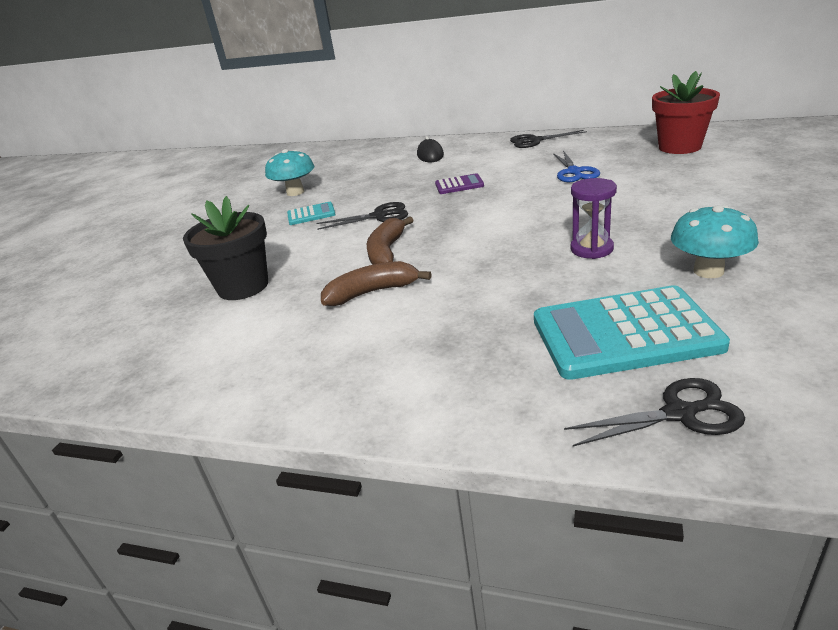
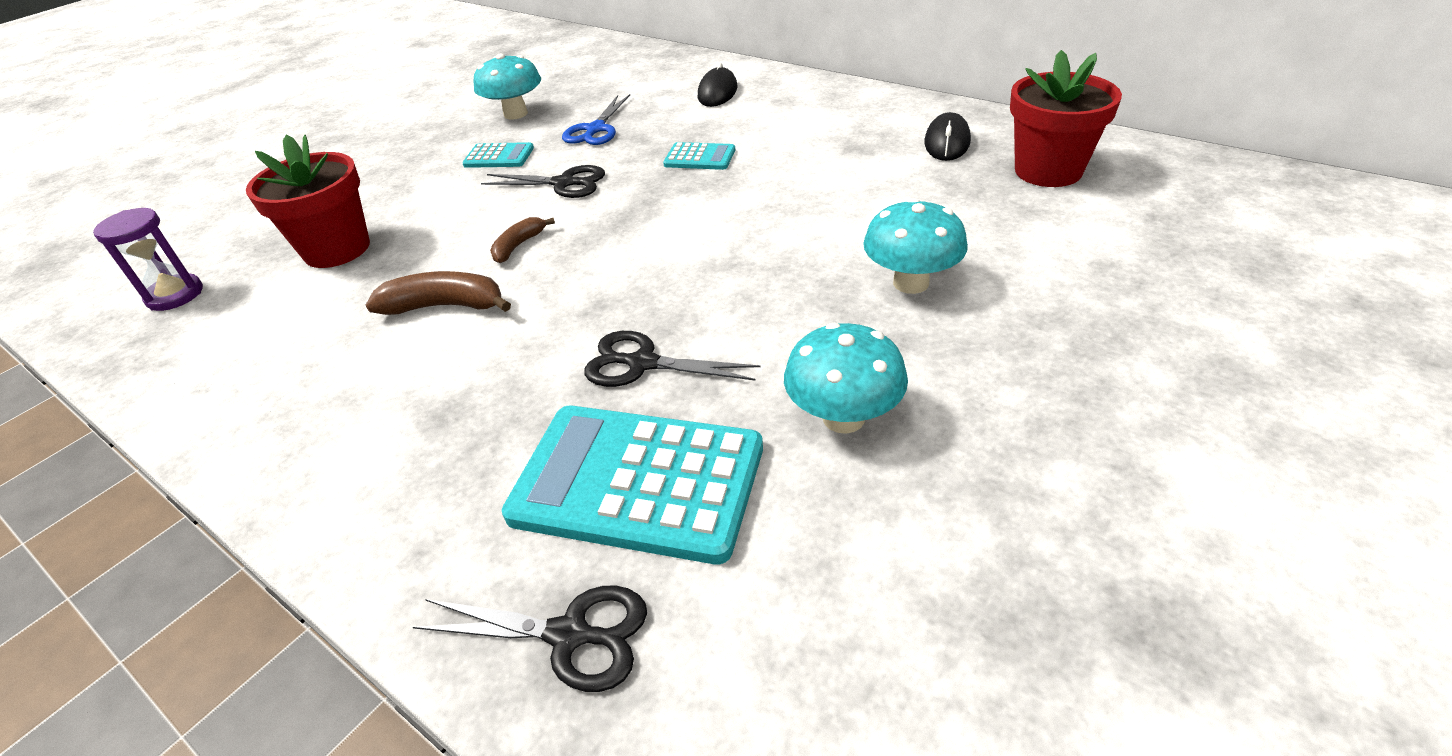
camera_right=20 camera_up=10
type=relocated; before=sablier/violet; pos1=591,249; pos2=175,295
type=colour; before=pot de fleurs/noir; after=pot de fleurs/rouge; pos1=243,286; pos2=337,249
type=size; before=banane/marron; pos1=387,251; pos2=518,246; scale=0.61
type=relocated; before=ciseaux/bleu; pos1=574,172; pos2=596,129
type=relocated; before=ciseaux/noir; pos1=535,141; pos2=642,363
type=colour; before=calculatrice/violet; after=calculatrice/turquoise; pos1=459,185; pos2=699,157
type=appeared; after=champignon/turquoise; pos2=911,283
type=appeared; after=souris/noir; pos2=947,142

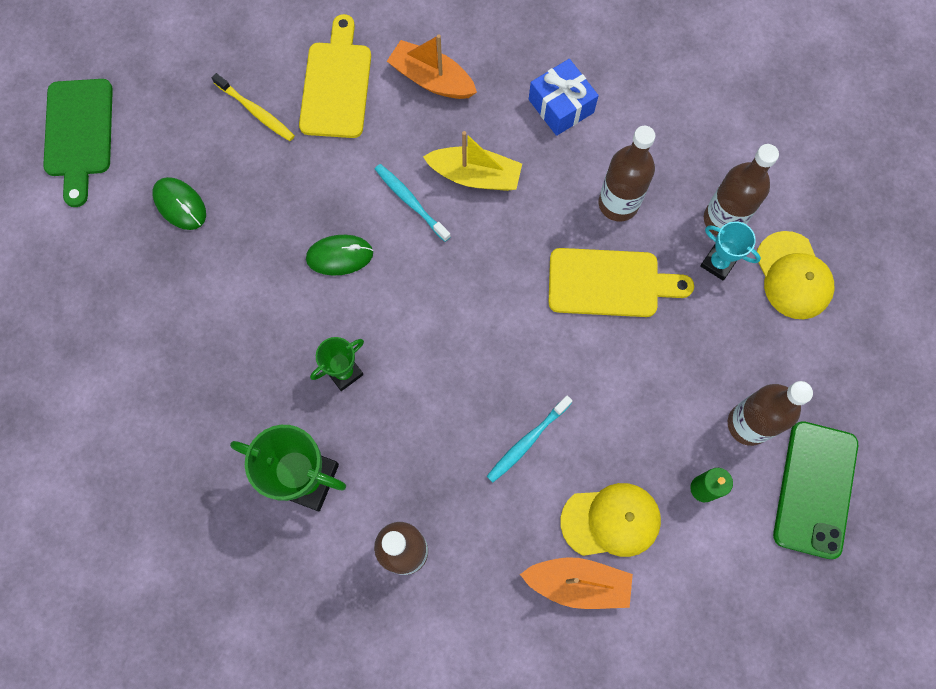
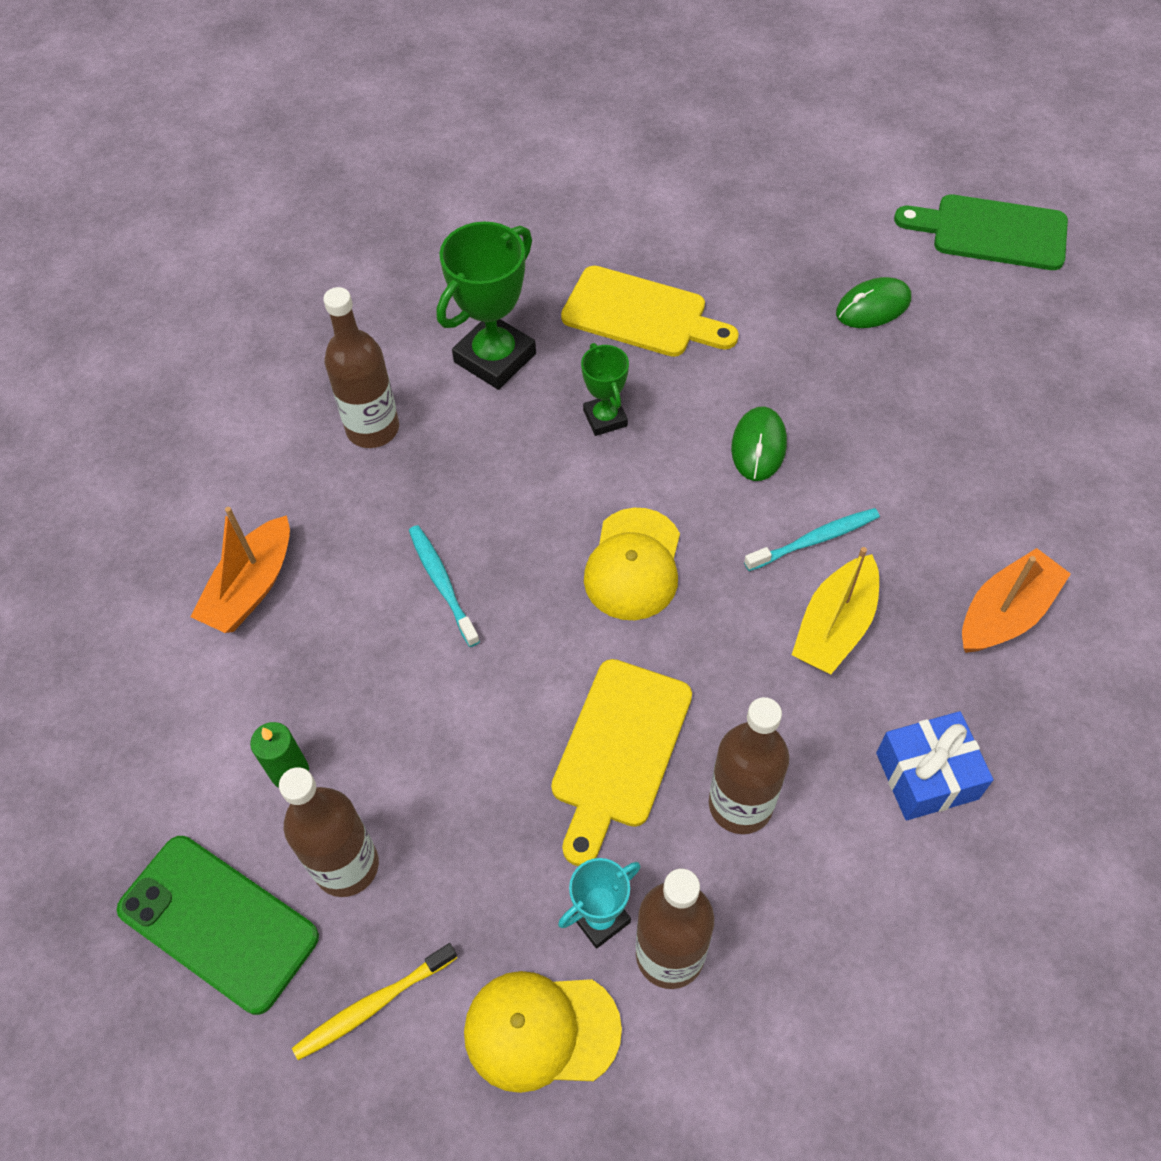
camera_right=110 camera_up=-15
type=relocated; before=brosse à dents/jaune; pos1=256,112; pos2=372,1005
type=relocated; before=planche à découper/jaune; pos1=336,84; pos2=641,314
type=relocated; before=casquette/jaune; pos1=611,521; pos2=633,564

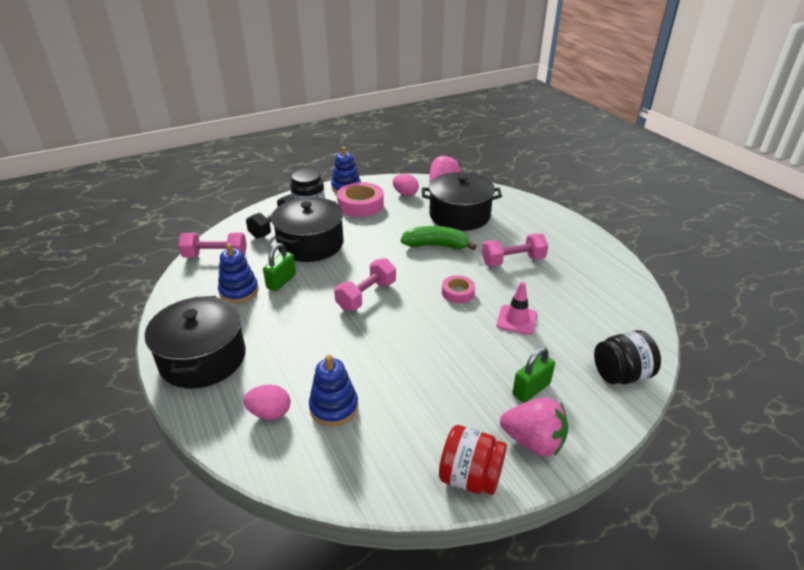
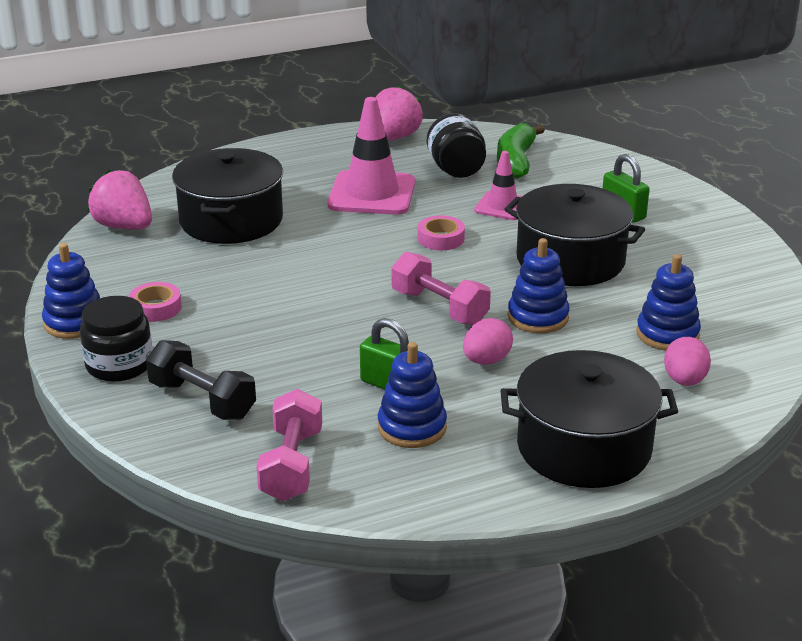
camera_right=-85 camera_up=-5
type=size; before=ruban adhésif/rose; pos1=360,205; pos2=155,308; scale=0.57
type=exchanged; before=haltère/rose; after=cône de chantier/rose; pos1=513,261; pos2=372,194
type=relocated; before=fraise/rose; pos1=533,442; pos2=394,138
type=relocated; before=bocal/noir; pos1=621,375; pos2=456,170
type=relocated; before=œuf/rose; pos1=405,194; pos2=486,360
type=relocated; before=banane/vert; pos1=436,245; pos2=516,162
type=relocated; before=marmite/noir; pos1=310,244; pos2=570,260
type=appeared; after=jouet à empiler/bleu; pos2=538,317
type=missing; before=bocal/rouge; pos1=470,477

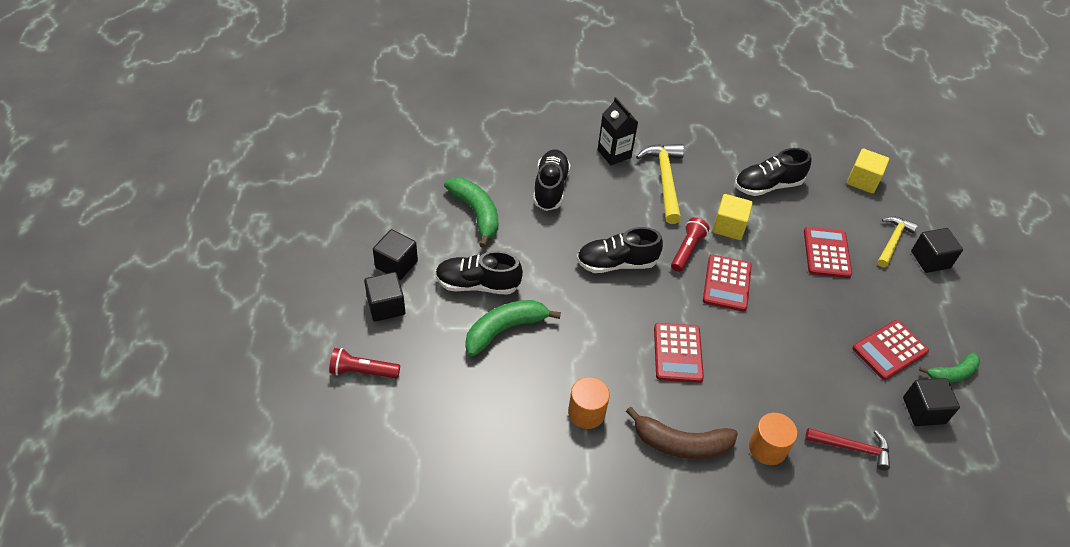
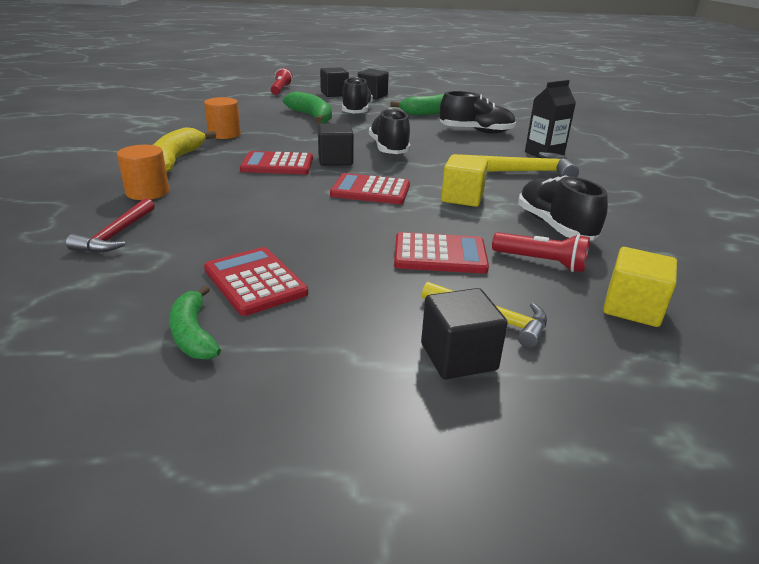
camera_right=90 camera_up=-20
type=colour; before=banane/marron; after=banane/jaune; pos1=681,443; pos2=176,160
type=relocated; before=cube/noir; pos1=923,410; pos2=335,160
type=relocated; before=lampe de poche/rouge; pos1=687,250; pos2=541,262

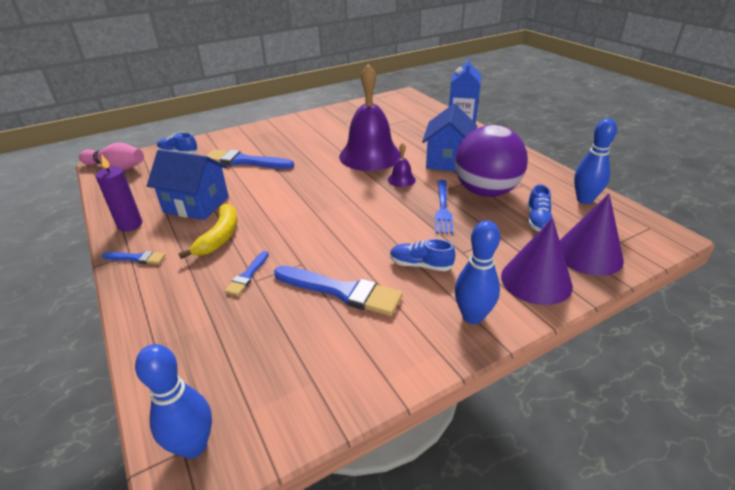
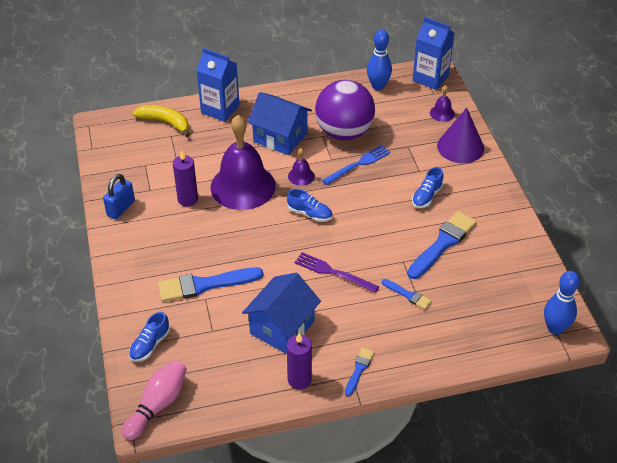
camera_right=-75 camera_up=10
type=appeared; after=cadenas/bleu; pos2=121,208
type=relocated; before=banane/jaune; pos1=219,237; pos2=165,122
type=spun; before=pinceau/bleu; pos1=244,161; pos2=205,285; turn=45
type=appeared; after=bougie/violet; pos2=188,199
type=relocated; before=chaussure/bleu; pos1=537,220; pos2=310,213
type=appeared; after=fourchette/violet; pos2=332,272
type=spun; before=fourchette/bleu; pos1=443,208; pos2=359,164; turn=-60
type=appeared; after=brique de lait/bleu; pos2=430,78
type=exchanged; before=cône/violet; after=cloche/violet; pos1=588,254; pos2=442,113
type=missing; before=quille/bleu; pos1=472,316

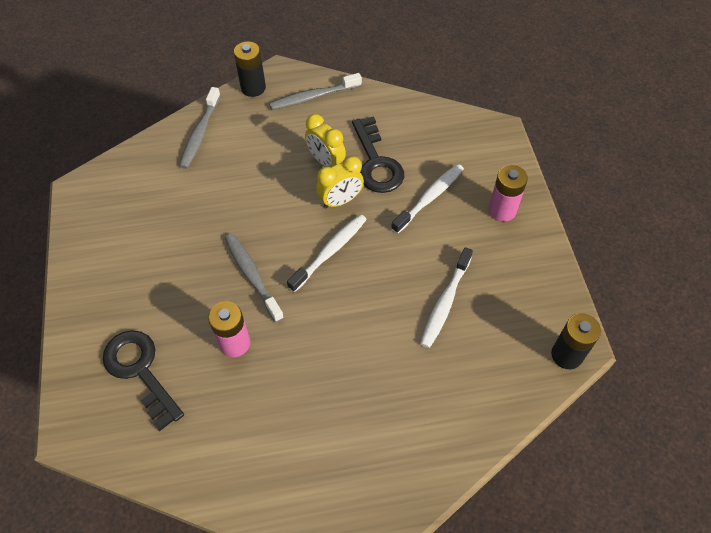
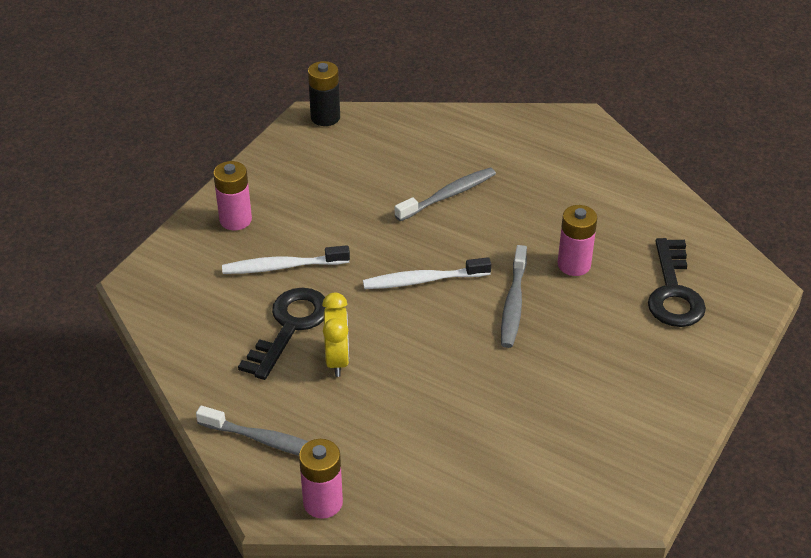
camera_right=-140 camera_up=-15
type=colour; before=pile/noir; after=pile/rose; pos1=253,88; pos2=323,502
type=relocated; before=brosse à dents/gris; pos1=200,133; pos2=448,195
type=missing; before=réveil/jaune; pos1=340,201
type=missing; before=brosse à dents/blanc; pos1=445,302

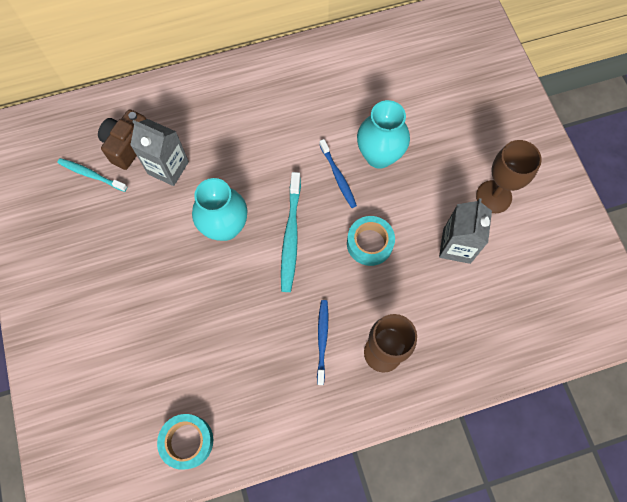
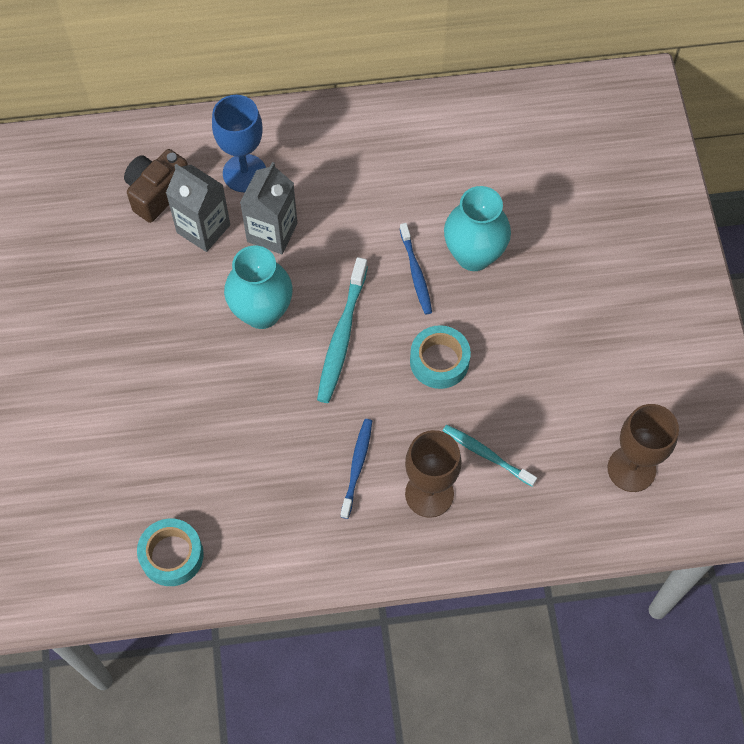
camera_right=10 camera_up=-5
type=appeared; after=verre à pied/bleu; pos2=244,173
type=relocated; before=brique de lait/gris; pos1=456,246; pos2=272,232
type=relocated; before=brosse à dents/turquoise; pos1=91,175; pos2=486,454
type=relocated; before=verre à pied/marron; pos1=493,196; pos2=631,469

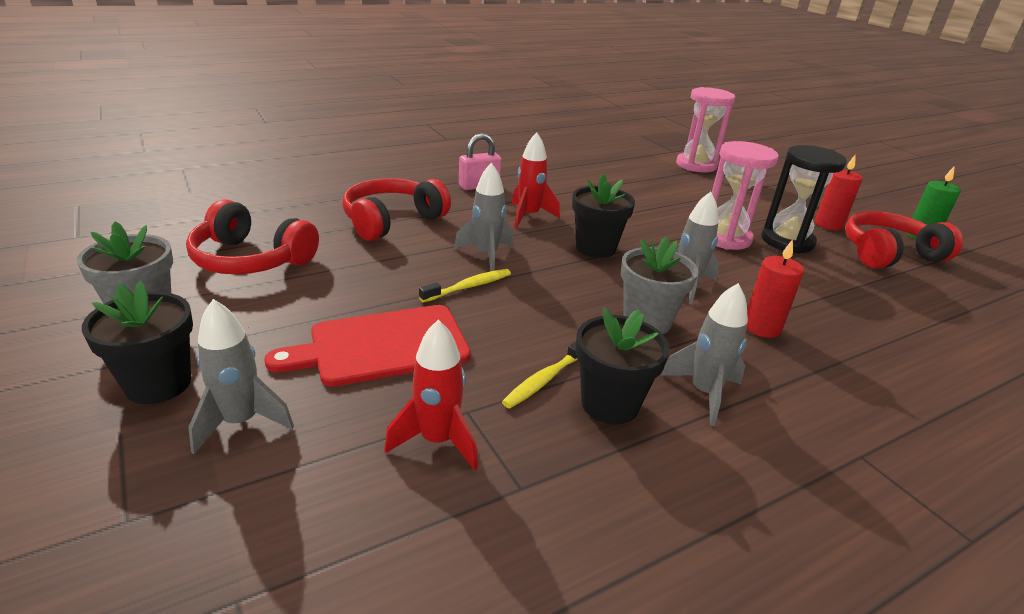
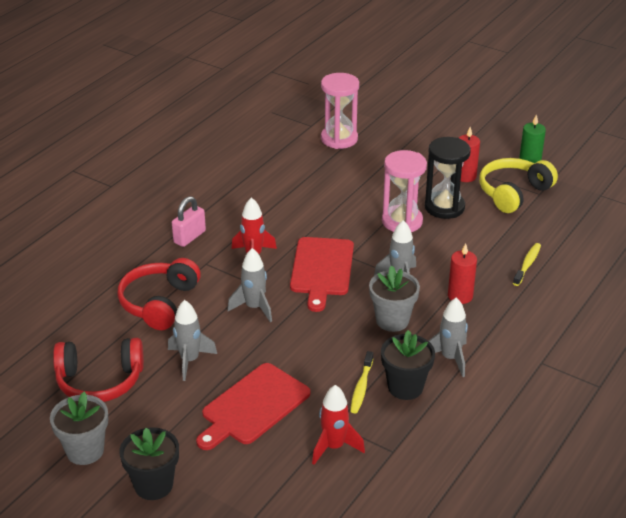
camera_right=-25 camera_up=5
type=relocated; before=fusée/gris; pos1=241,422; pos2=189,360
type=exchanged; before=pot de fleurs/noir; after=planche à découper/rouge; pos1=595,248; pos2=322,269
type=colour; before=casque audio/rouge; after=casque audio/jaune; pos1=888,254; pos2=513,193
type=relocated; before=brosse à dents/jaune; pos1=469,287; pos2=527,264

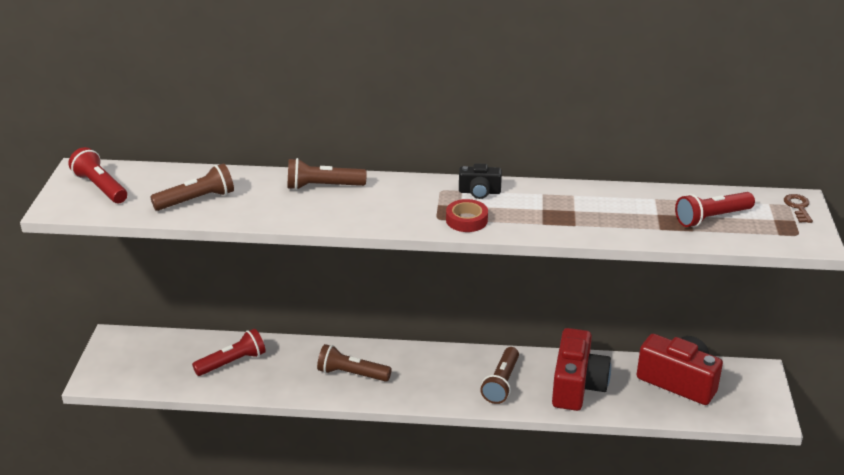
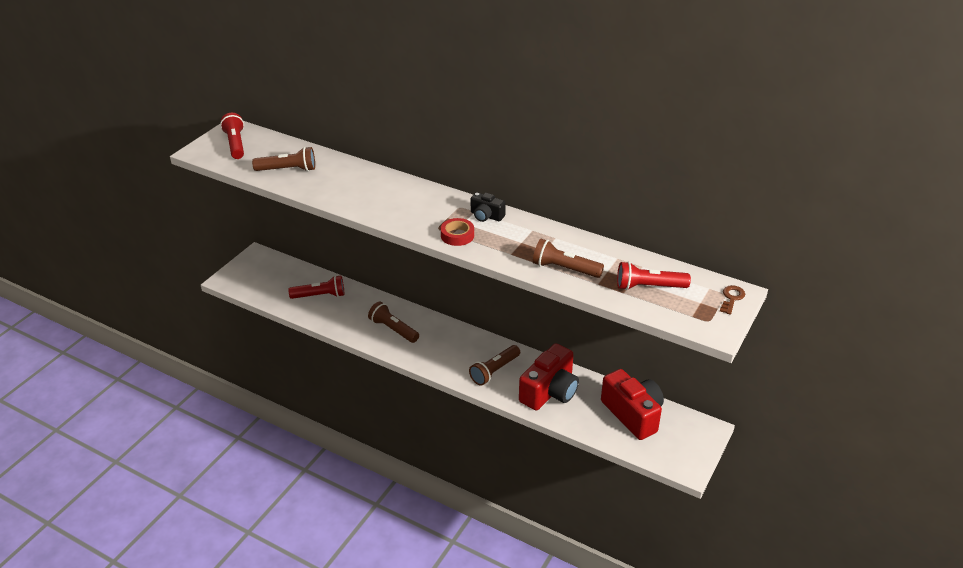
camera_right=25 camera_up=5
type=relocated; before=lampe de poche/marron; pos1=323,186; pos2=564,269

